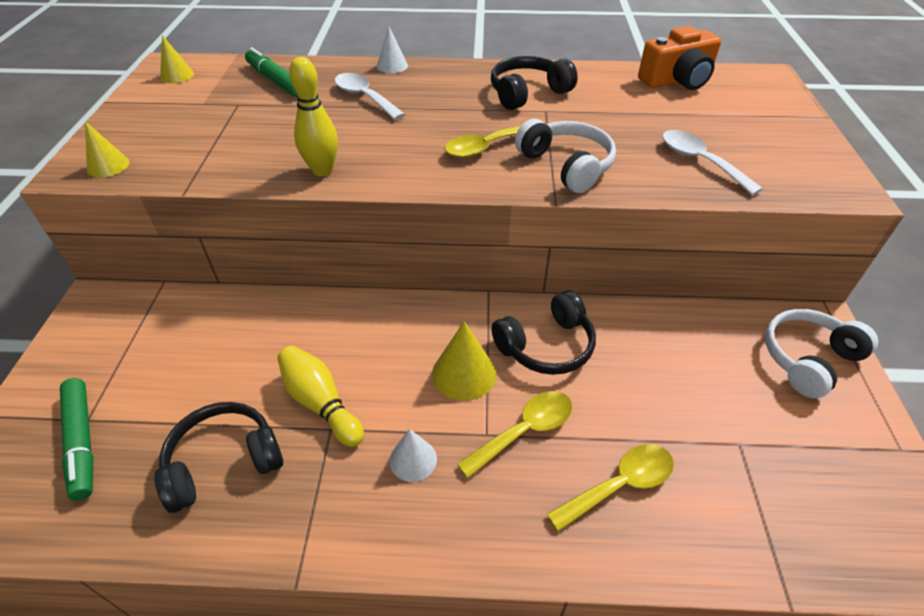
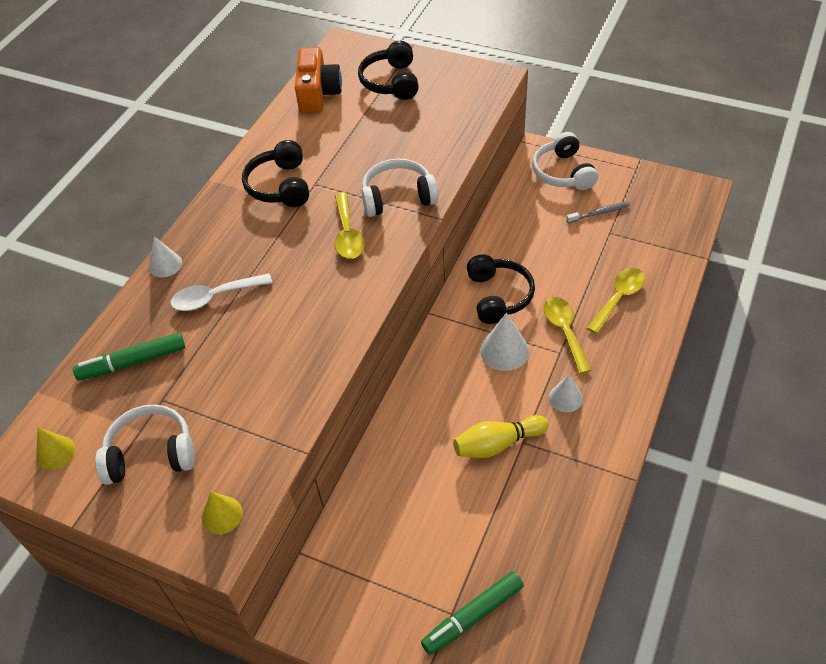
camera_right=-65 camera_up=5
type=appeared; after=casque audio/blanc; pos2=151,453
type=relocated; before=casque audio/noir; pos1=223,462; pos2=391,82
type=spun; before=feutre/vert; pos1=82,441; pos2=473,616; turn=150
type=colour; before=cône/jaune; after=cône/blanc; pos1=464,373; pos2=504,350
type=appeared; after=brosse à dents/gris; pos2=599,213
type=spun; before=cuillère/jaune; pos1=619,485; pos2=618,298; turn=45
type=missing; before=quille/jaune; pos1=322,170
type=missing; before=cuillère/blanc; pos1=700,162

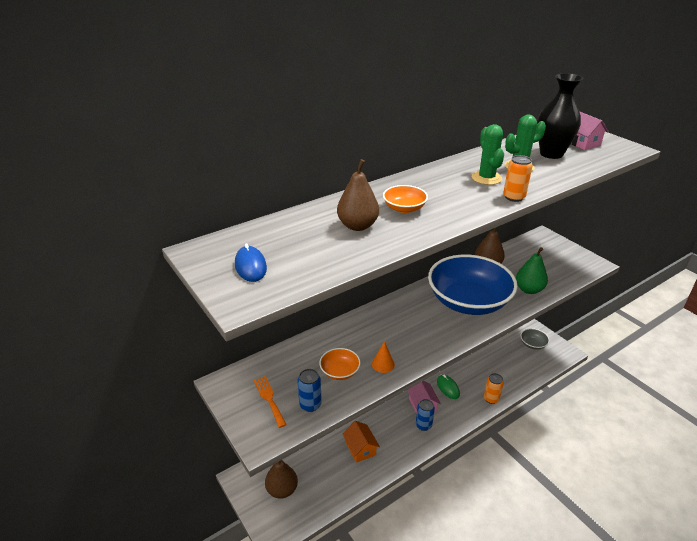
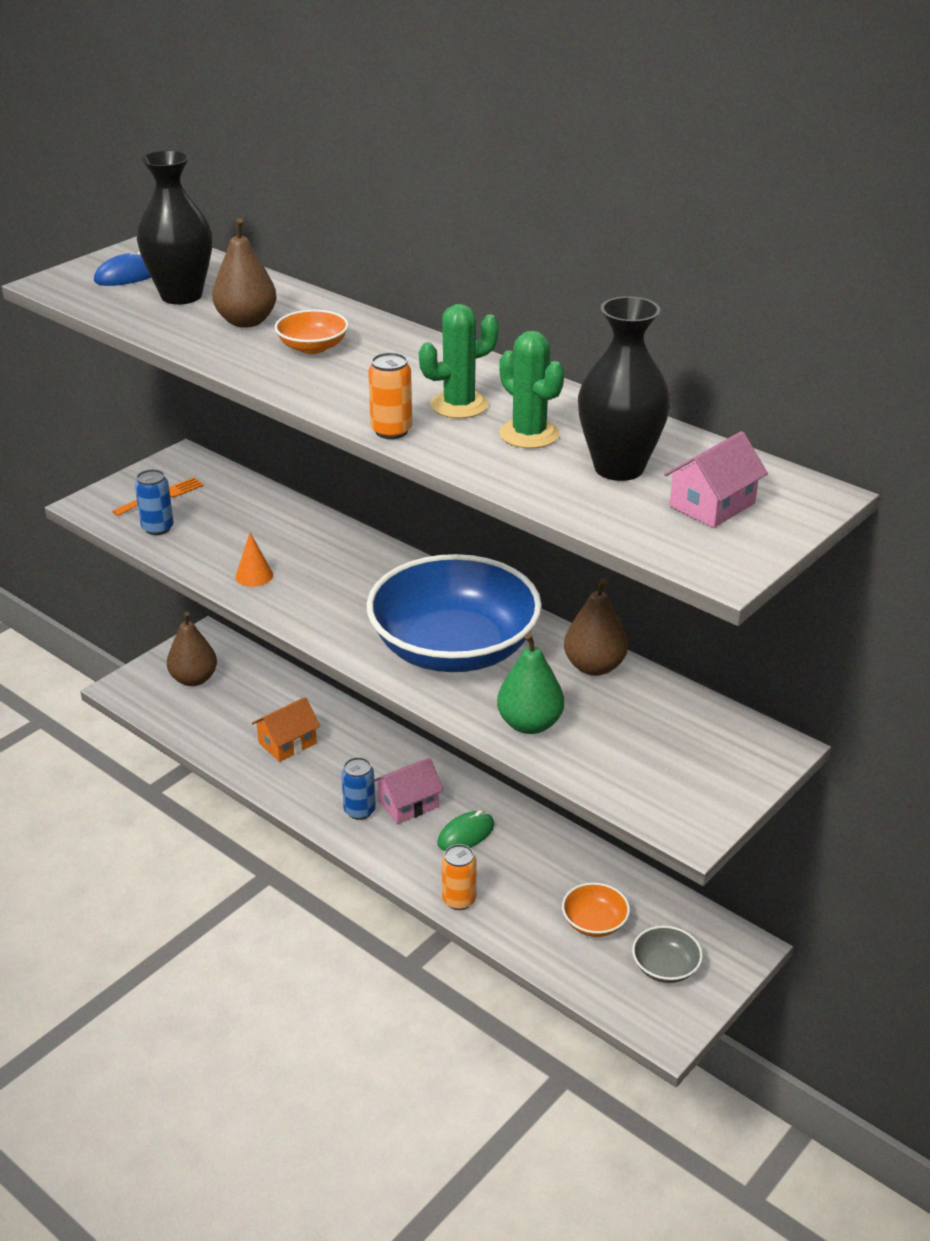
camera_right=75 camera_up=0
type=appeared; after=vase/noir; pos2=181,296
type=relocated; before=bol/orange; pos1=340,371; pos2=594,922

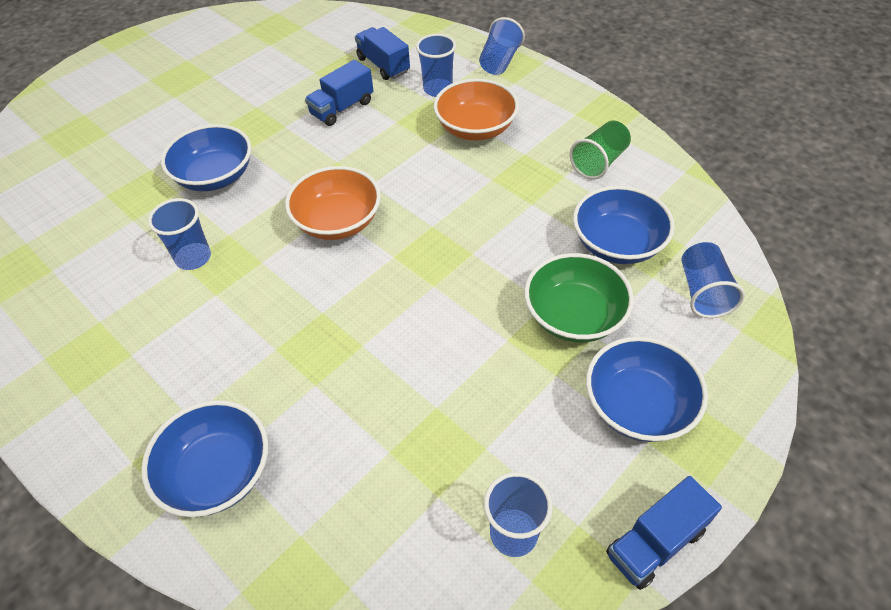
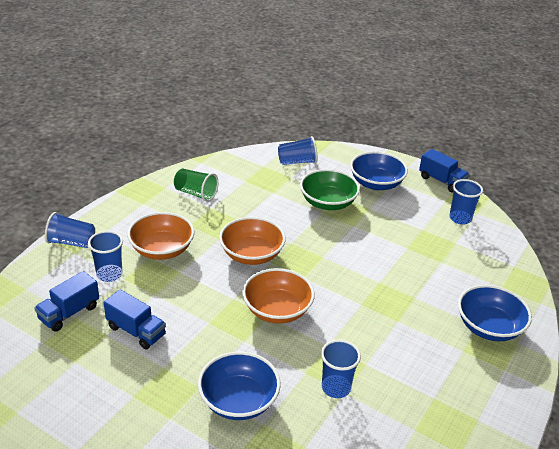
camera_right=-105 camera_up=-15
type=appeared; after=bol/orange; pos2=251,254
type=missing; before=bol/bleu; pos1=617,244

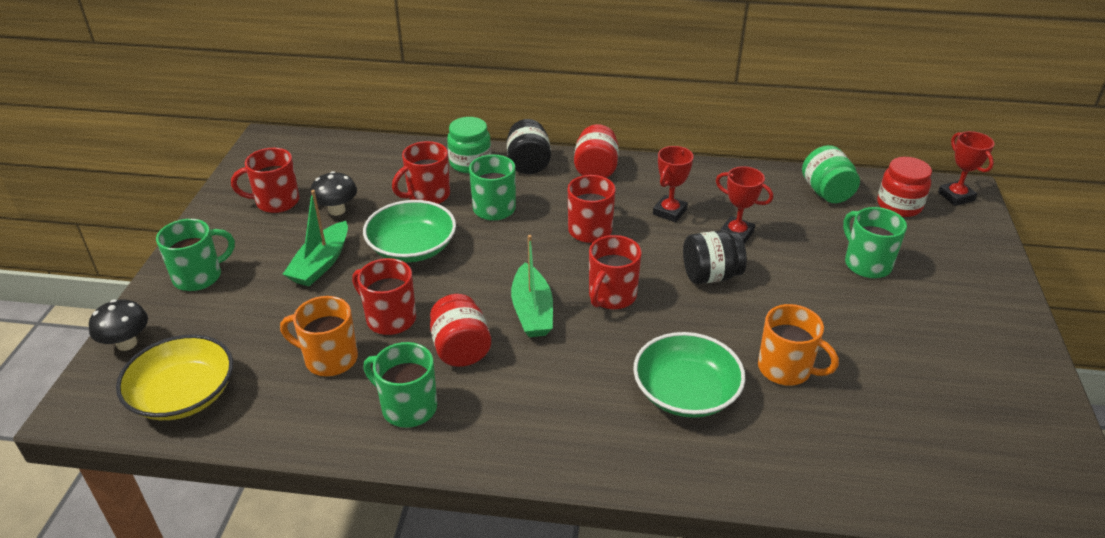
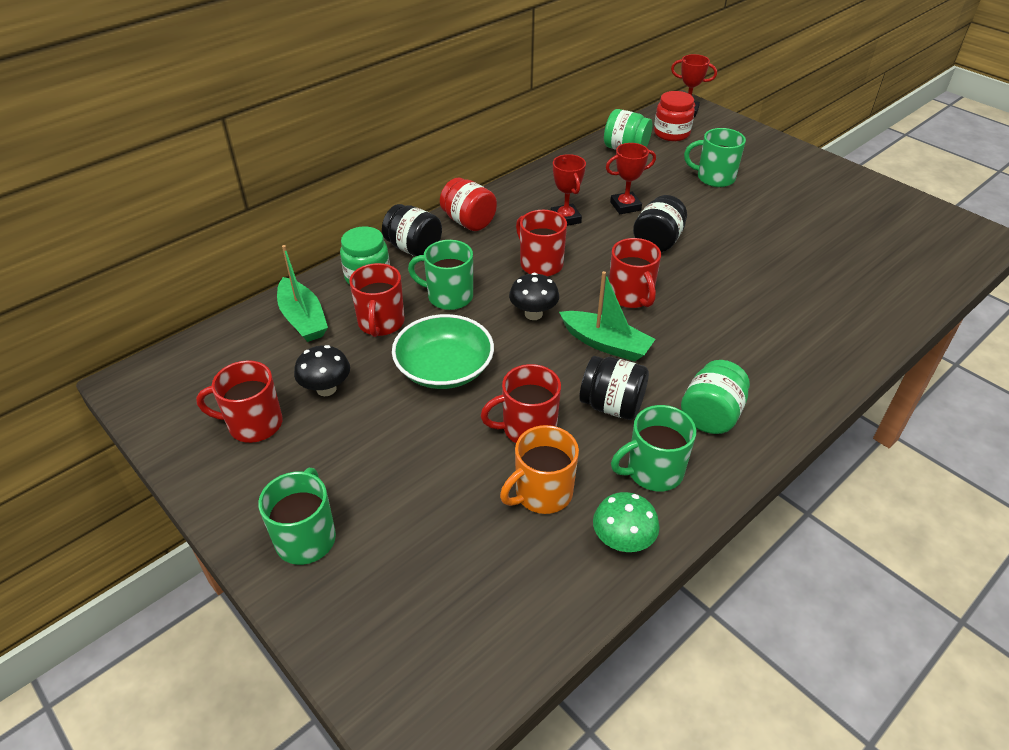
camera_right=-50 camera_up=5
type=spun; before=tasse/rouge; pos1=276,202; pos2=254,424; turn=60
type=relocated; before=bateau/vert; pos1=321,263; pos2=303,319
type=relocated; before=champignon/noir; pos1=127,343; pos2=533,314
type=colour; before=bocal/rouge; after=bocal/noir; pos1=461,349; pos2=612,405
type=appeared; after=champignon/vert; pos2=622,541
type=appeared; after=bocal/vert; pos2=711,415
type=missing; before=bol/jaune; pos1=183,395
type=missing; before=bol/vert; pos1=686,392
type=missing; before=tasse/orange; pos1=786,369

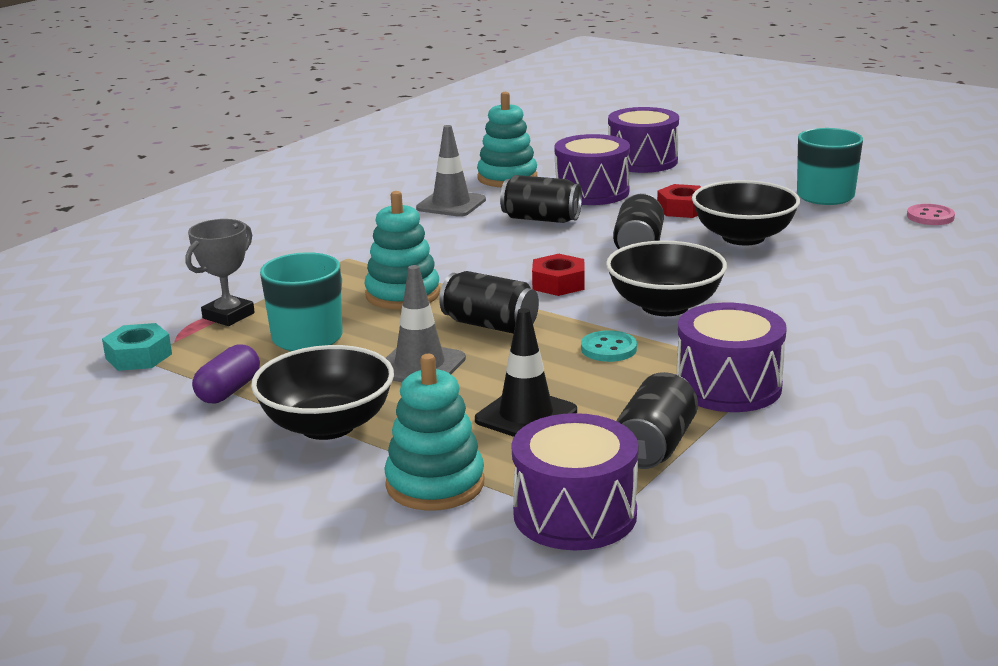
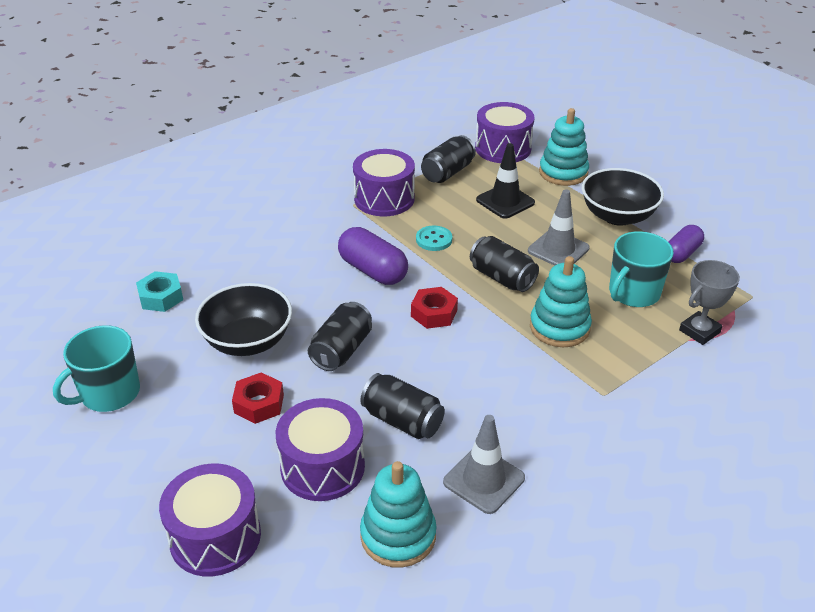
camera_right=-165 camera_up=15
type=relocated; before=écrou/turquoise; pos1=139,356; pos2=161,297
type=exchanged; before=bol/noir; after=gélule/violet; pos1=665,306; pos2=373,270
type=missing; before=bouton/rose; pos1=930,217

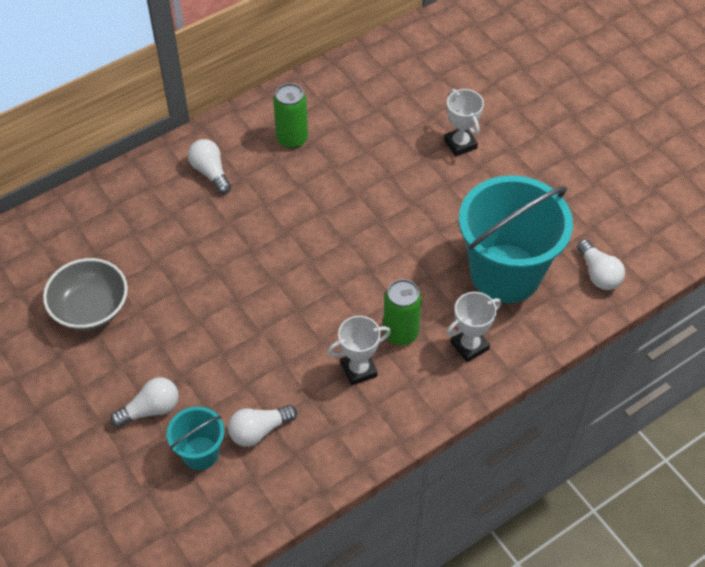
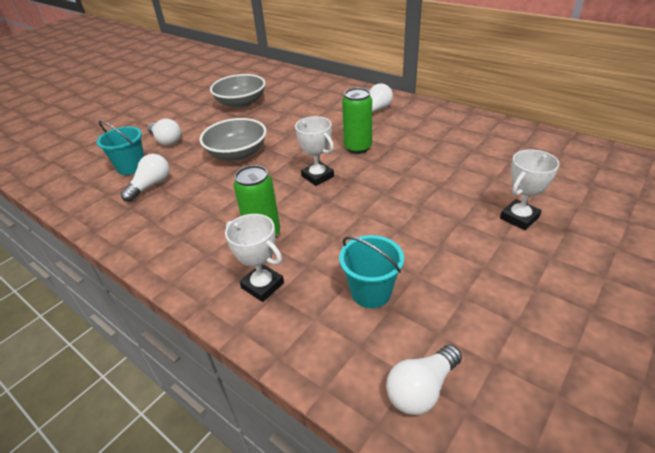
camera_right=75 camera_up=-15
type=spun; before=ampoule/blanc; pos1=259,431; pos2=151,186; turn=75
type=appeared; after=bol/gris; pos2=237,154
type=relocated; before=trophée/blanc; pos1=359,370; pos2=317,176
type=size; before=seau/turquoise; pos1=505,273; pos2=371,292; scale=0.47
type=relocated; before=canette/vert; pos1=292,139; pos2=358,148

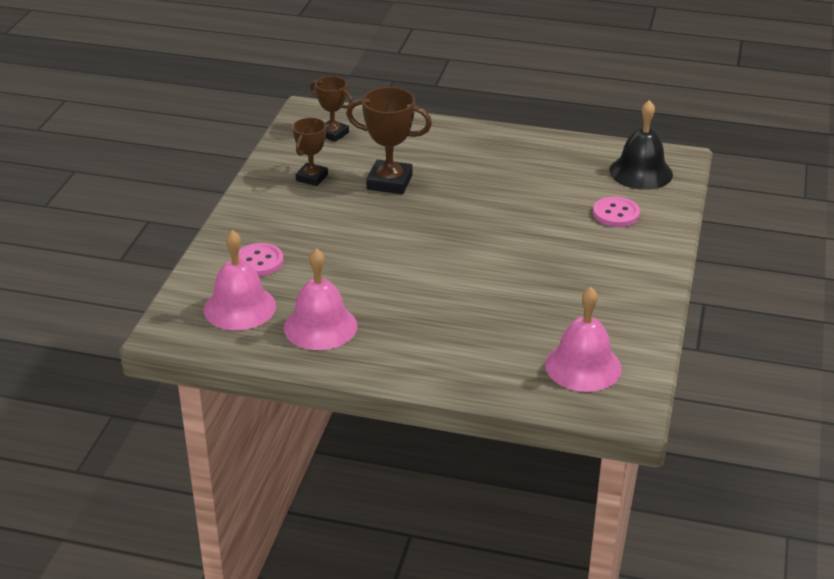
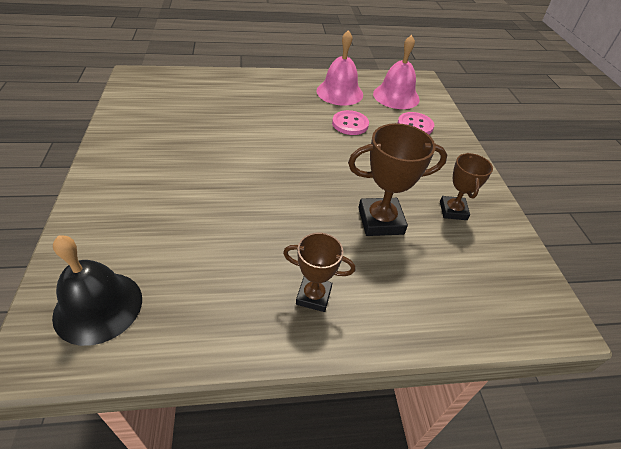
camera_right=155 camera_up=10
type=relocated; before=trophée/marron; pos1=333,134; pos2=313,296
type=relocated; before=bouton/rose; pos1=616,214; pos2=350,124
type=missing; before=cloche/rose; pos1=583,366

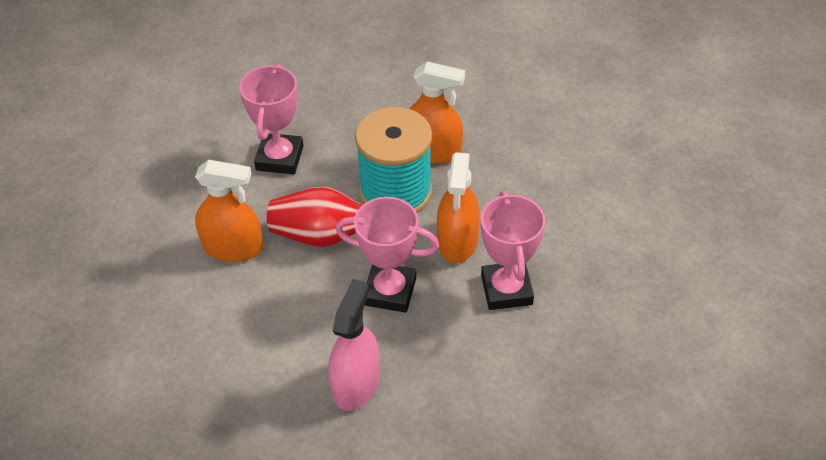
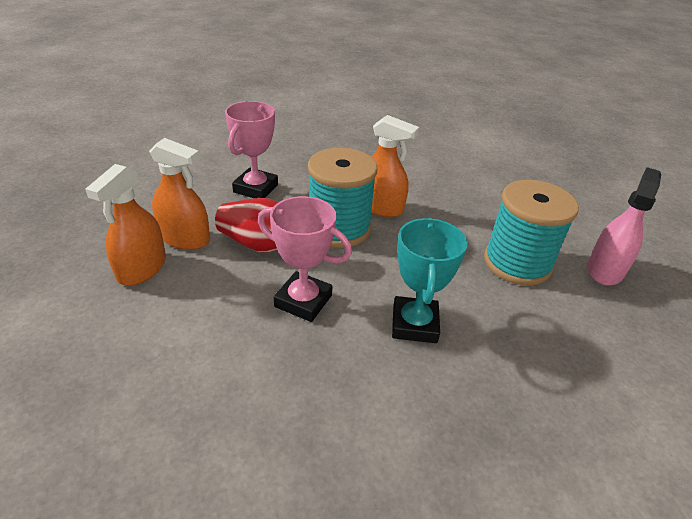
camera_right=10 camera_up=-10
type=relocated; before=vaporisateur/orange; pos1=457,241; pos2=142,268
type=colour; before=trophée/rose; after=trophée/turquoise; pos1=506,290; pos2=414,324
type=appeared; after=bobine/turquoise; pos2=517,263
type=relocated; before=vaporisateur/rose; pos1=356,383; pos2=605,270

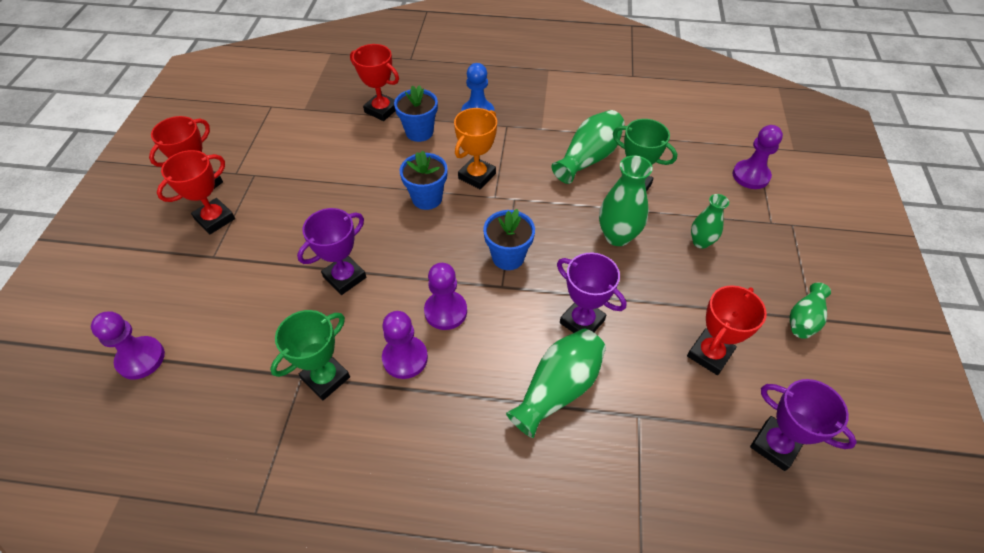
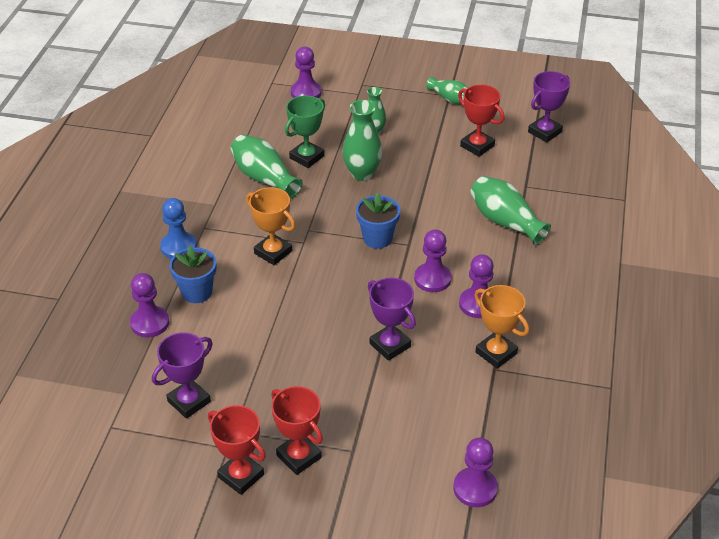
camera_right=-85 camera_up=-10
type=exchanged; before=trophée/rouge; after=pion/violet; pos1=381,110; pos2=150,323
type=relocated; before=trophée/violet; pos1=582,321; pos2=189,401
type=colour; before=trophée/vert; after=trophée/orange; pos1=325,378; pos2=496,353
type=missing; before=pot de fleurs/bleu; pos1=427,198

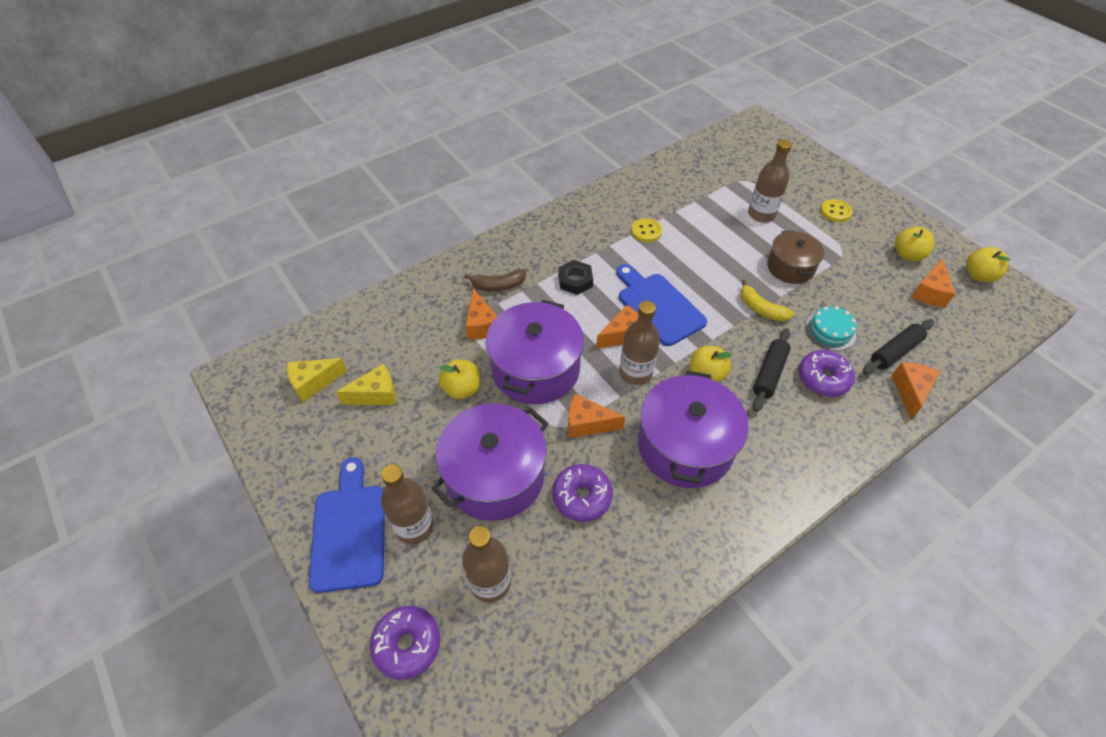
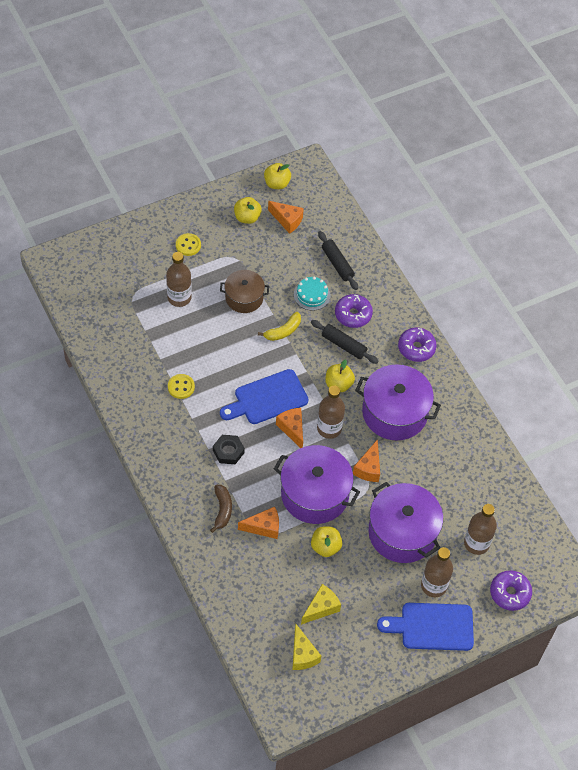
camera_right=-85 camera_up=5
type=spun; before=fromage/jaune; pos1=376,394; pos2=321,608; turn=60
type=relocated; before=beignet/violet; pos1=582,497; pos2=416,348
type=missing; before=fromage/orange; pos1=910,391

